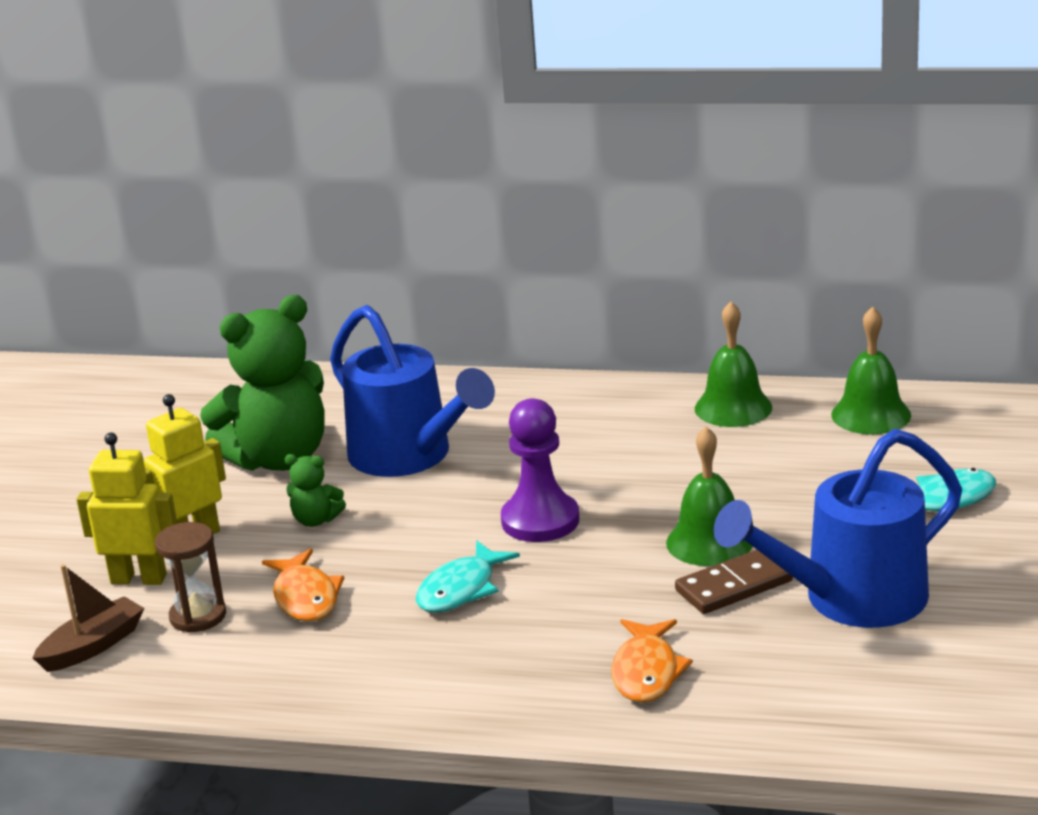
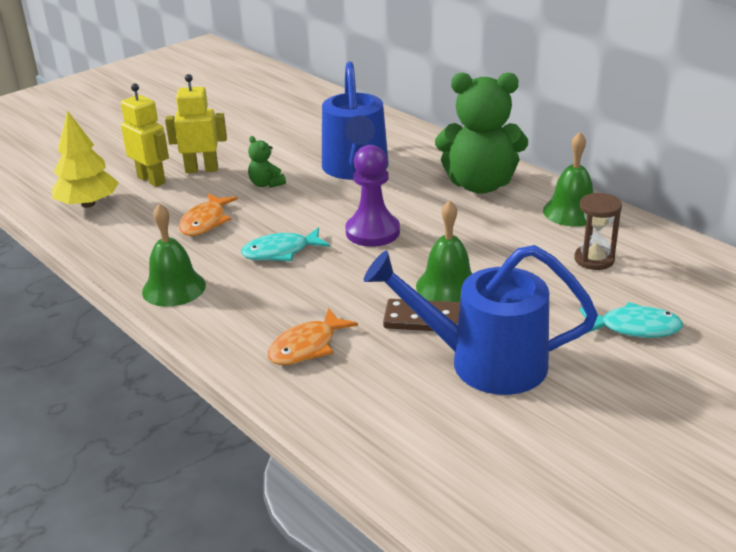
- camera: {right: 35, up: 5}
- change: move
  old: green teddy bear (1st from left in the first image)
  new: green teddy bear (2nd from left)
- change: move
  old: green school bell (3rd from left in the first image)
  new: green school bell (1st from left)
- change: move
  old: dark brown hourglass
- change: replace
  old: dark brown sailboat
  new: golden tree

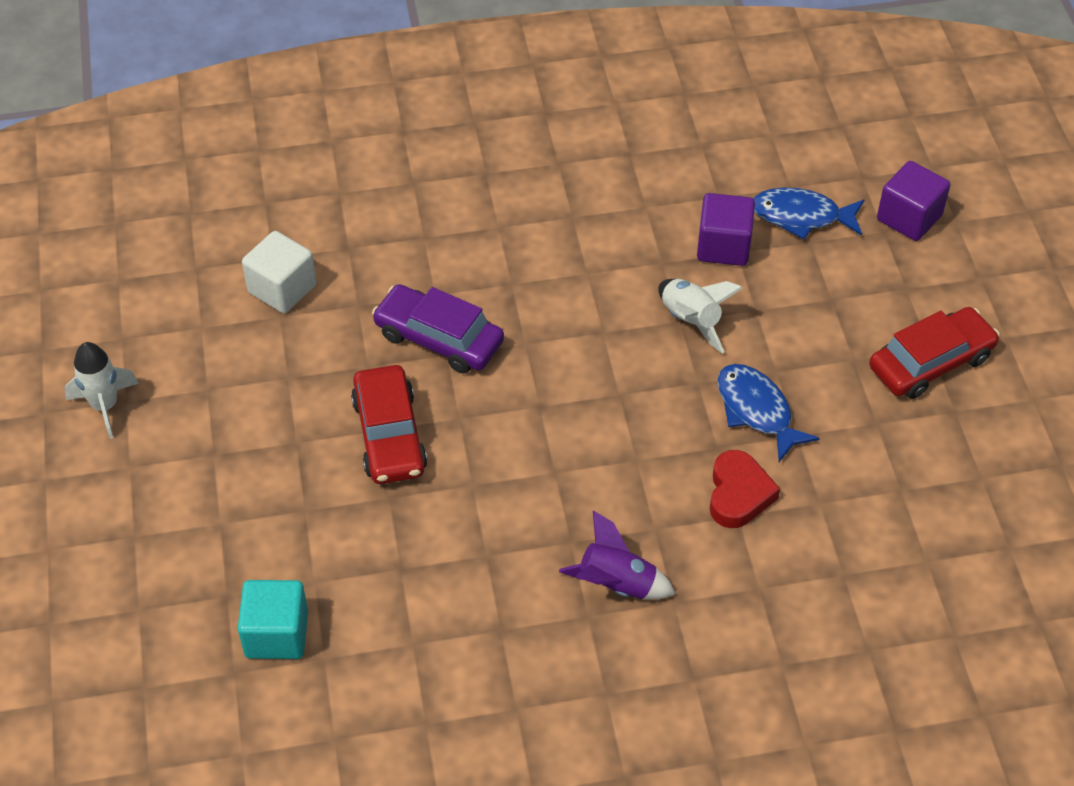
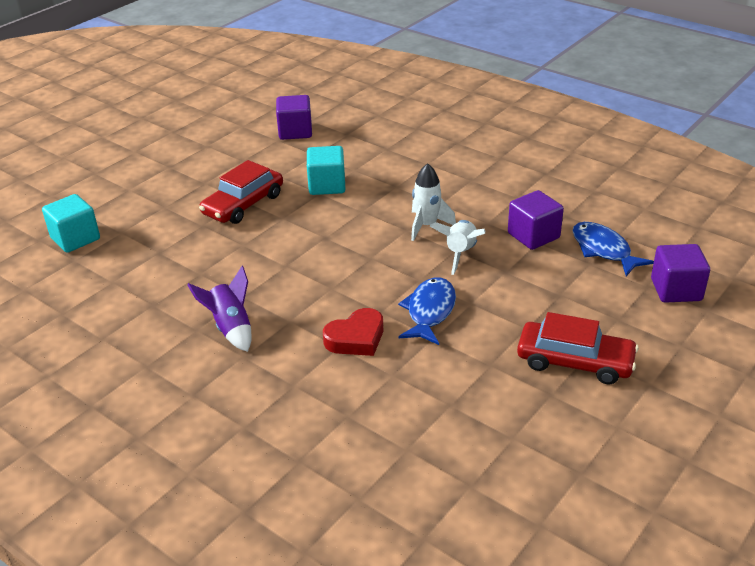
- camera: {right: 50, up: -15}
- change: recolor
  old: pure white cube
  new: purple cube (1st from left)
- change: replace
  old: purple toy car
  new: teal cube (2nd from left)
- change: move
  old: pure white spaceship (1st from left)

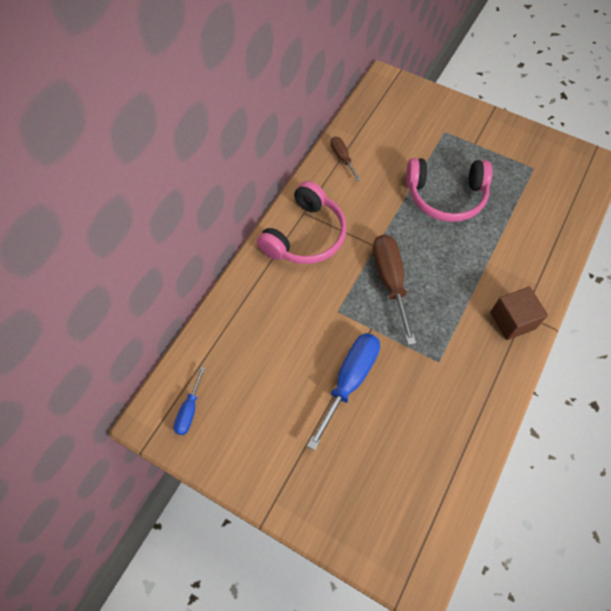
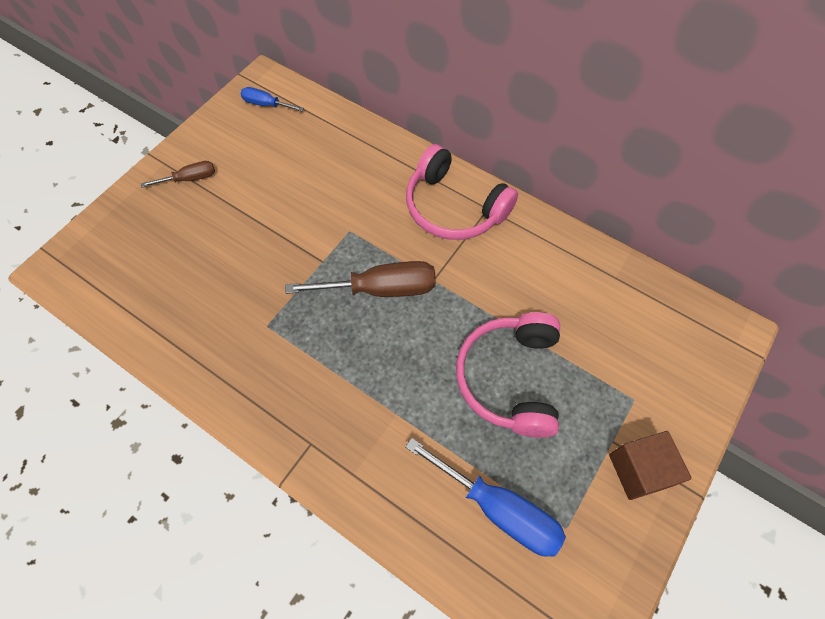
- camera: {right: 95, up: 0}
- change: move
  old: dark brown screwdriver (1st from left)
- change: move
  old: dark brown cube
- change: move
  old: royal blue screwdriver (2nd from left)

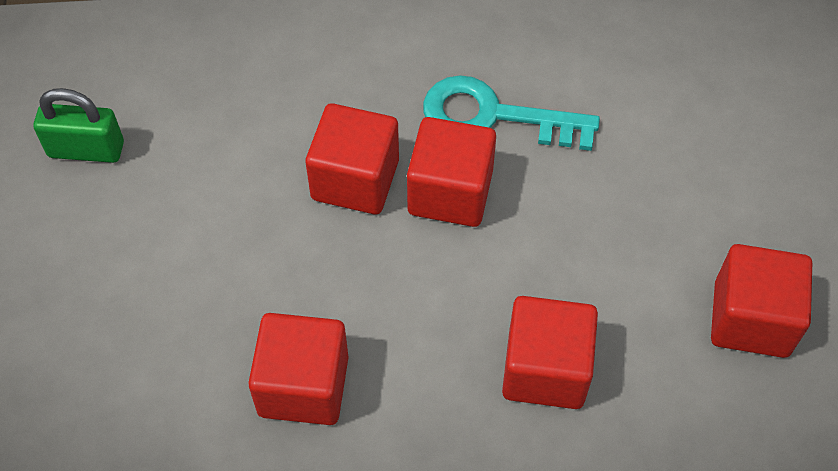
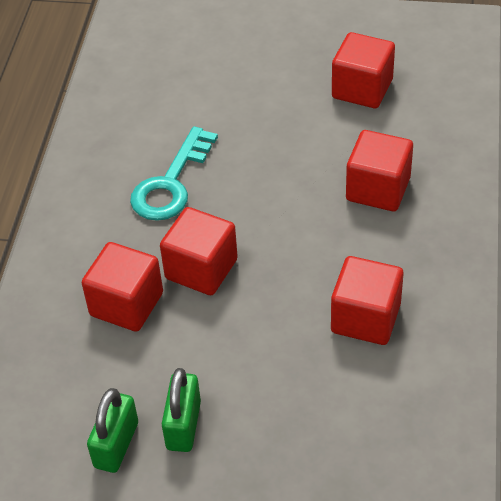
- camera: {right: -75, up: -10}
- change: move
  old: crimson cube (3rd from left in the first image)
  new: crimson cube (1st from left)
- change: insert
  new: green lock (2nd from left)

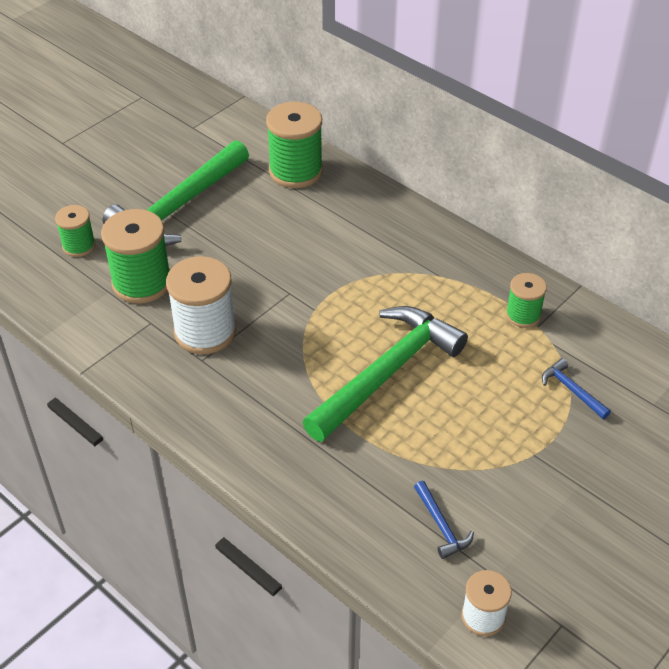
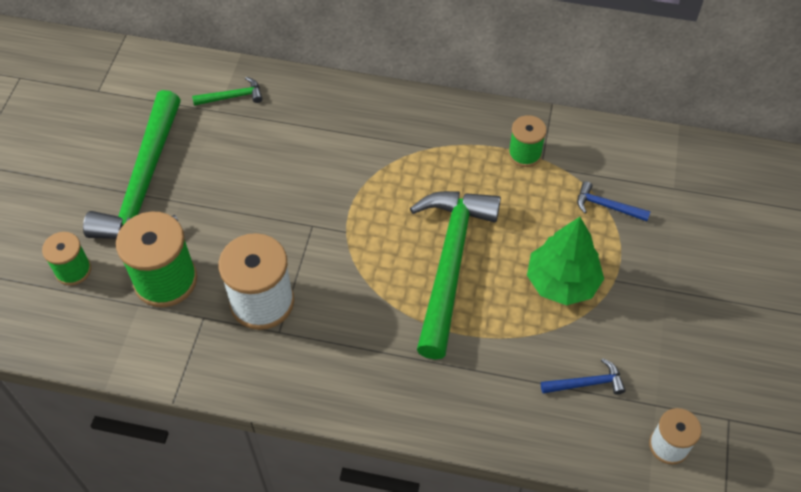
- camera: {right: -30, up: 10}
- change: replace
  old: green spool (3rd from left)
  new: green hammer (2nd from left)
- change: rotate
  old: royal blue hammer (1st from left)
  degrees: -45
- change: insert
  new: green tree

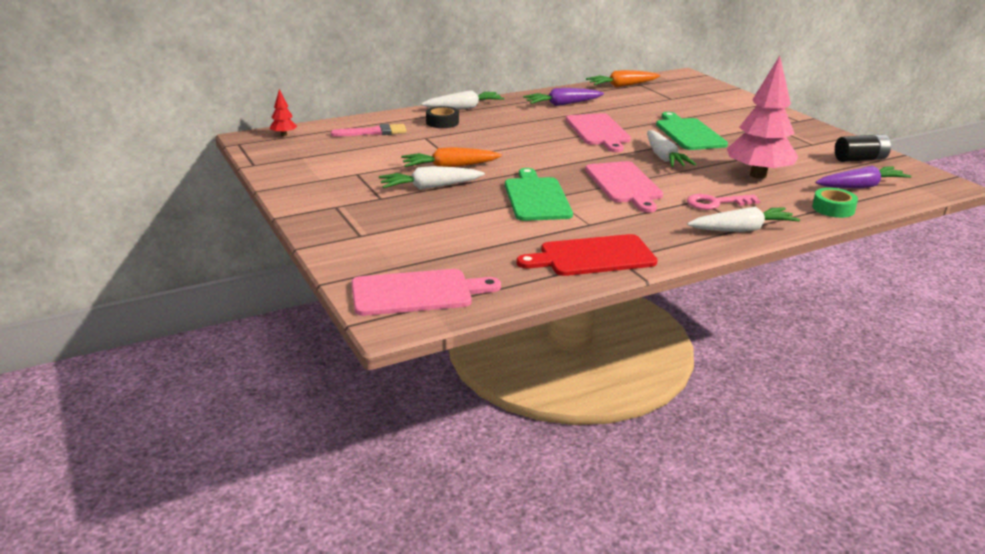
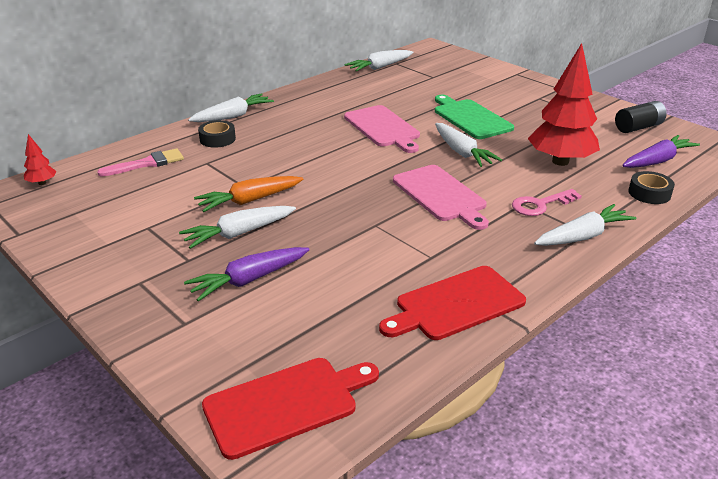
- camera: {right: -15, up: 5}
- change: recolor
  old: pink tree
  new: crimson tree (2nd from left)
- change: recolor
  old: orange-coloured toy carrot (2nd from left)
  new: pure white toy carrot (3rd from left)
- change: move
  old: purple toy carrot (1st from left)
- change: delete
  old: green bread board (1st from left)
- change: recolor
  old: green sticky tape
  new: jet-black sticky tape (2nd from left)
- change: recolor
  old: pink bread board (1st from left)
  new: crimson bread board (1st from left)

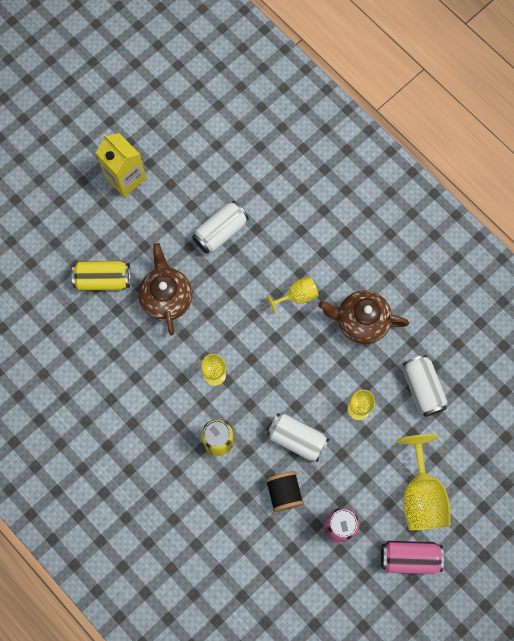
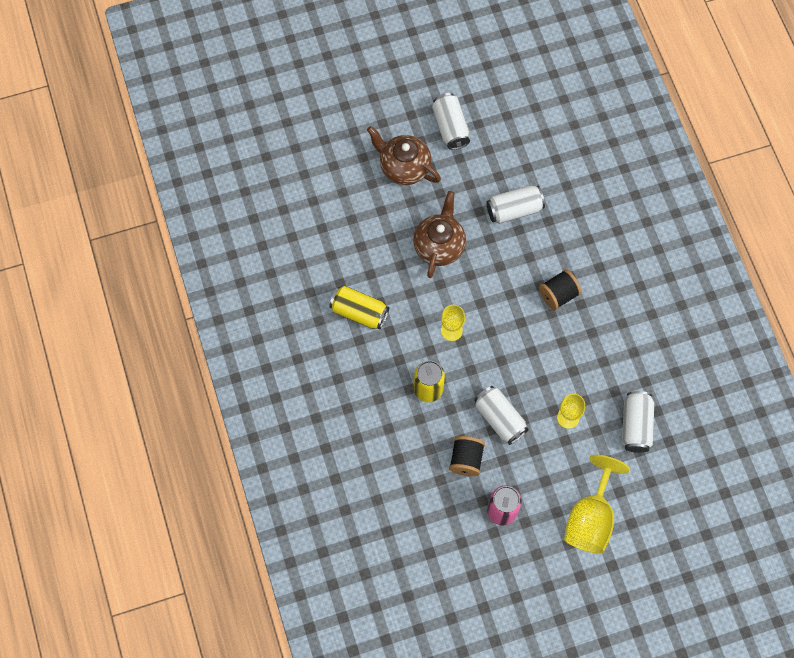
- camera: {right: 25, up: -5}
- change: replace
  old: golden milk carton
  new: pure white soda can (1st from left)
- change: move
  old: golden soda can (1st from left)
- change: replace
  old: golden wine glass (2nd from left)
  new: jet-black spool (2nd from left)
- change: move
  old: dark brown tea pot (2nd from left in the first image)
  new: dark brown tea pot (1st from left)
- change: delete
  old: pink soda can (2nd from left)

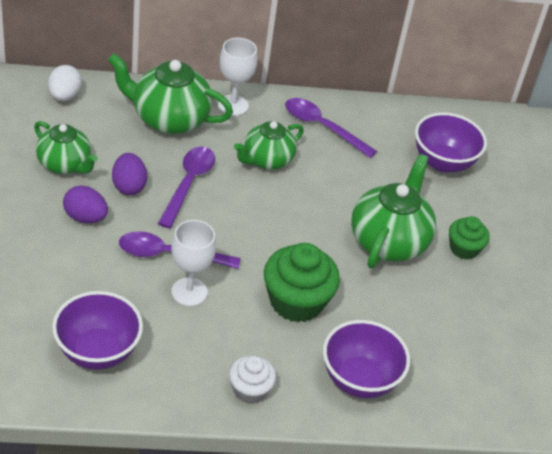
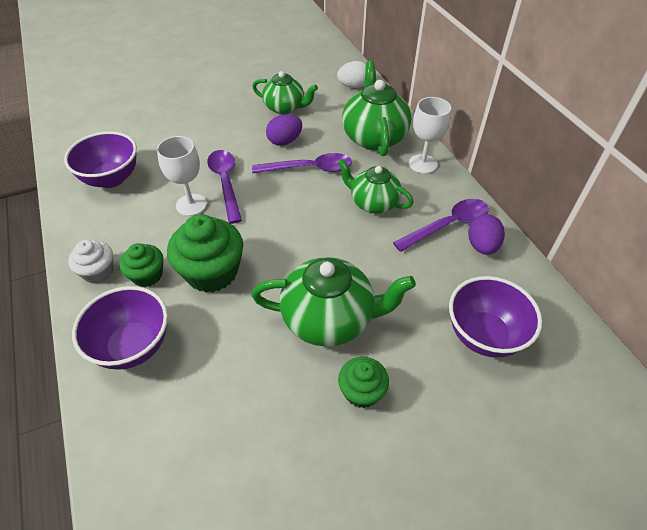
- camera: {right: 75, up: 5}
- change: rotate
  old: purple spoon (3rd from left)
  degrees: 45
- change: rotate
  old: green tea pot (1st from left)
  degrees: -90
- change: move
  old: purple egg shape (1st from left in the first image)
  new: purple egg shape (2nd from left)
- change: insert
  new: green cupcake (1st from left)

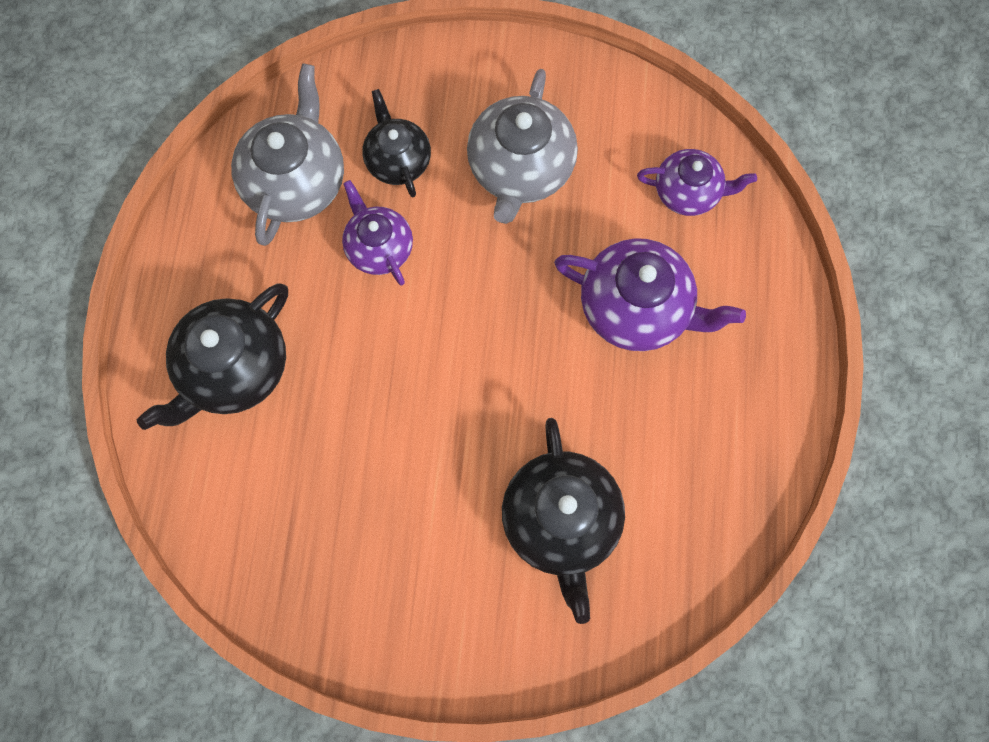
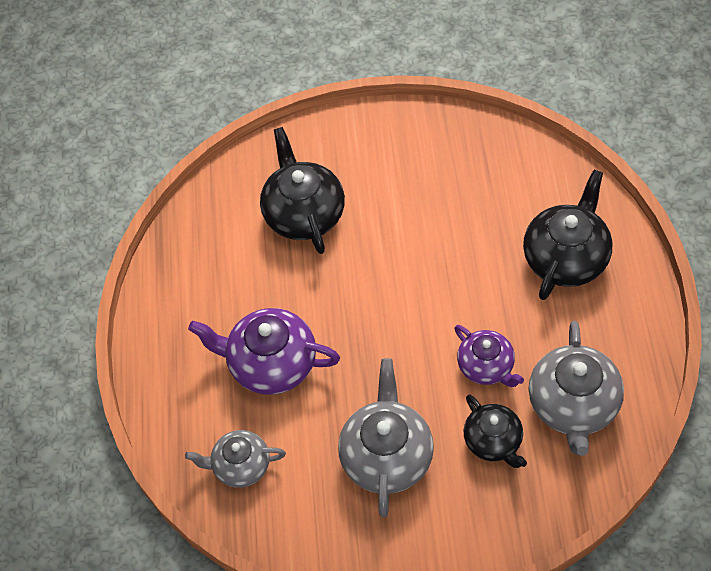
- camera: {right: 175, up: -15}
- change: recolor
  old: purple tea pot (3rd from left)
  new: ash-grey tea pot (1st from left)

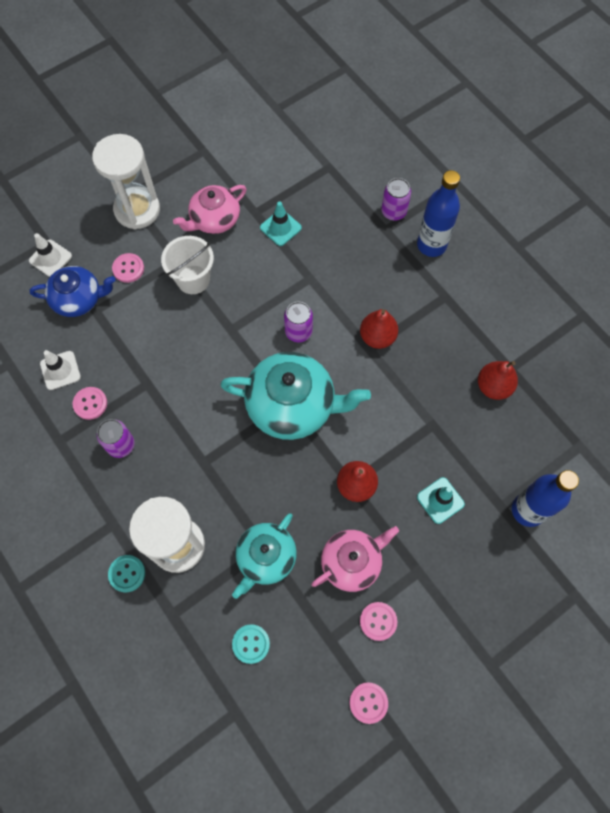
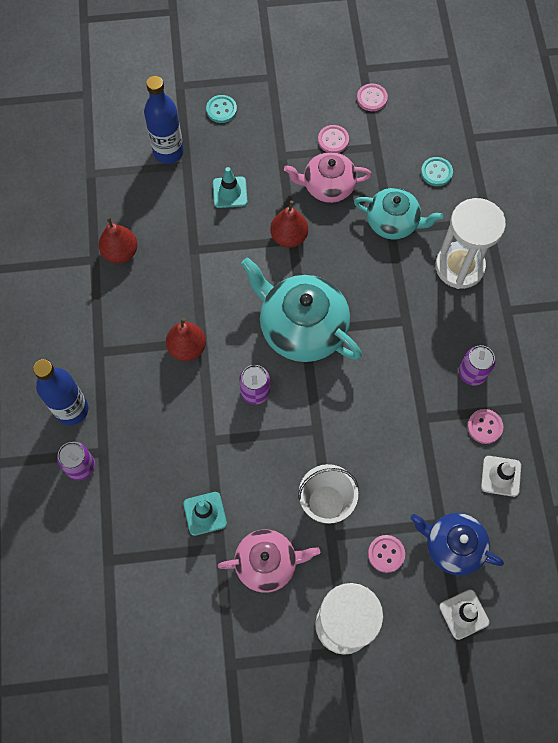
- camera: {right: -150, up: 0}
- change: rotate
  old: teal tea pot (1st from left in the first image)
  degrees: 45
- change: move
  old: teal shirt button (1st from left)

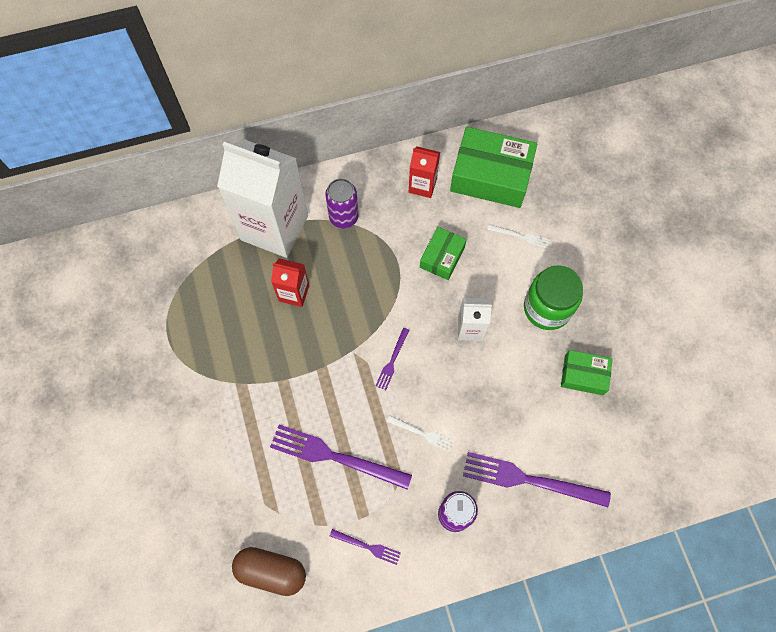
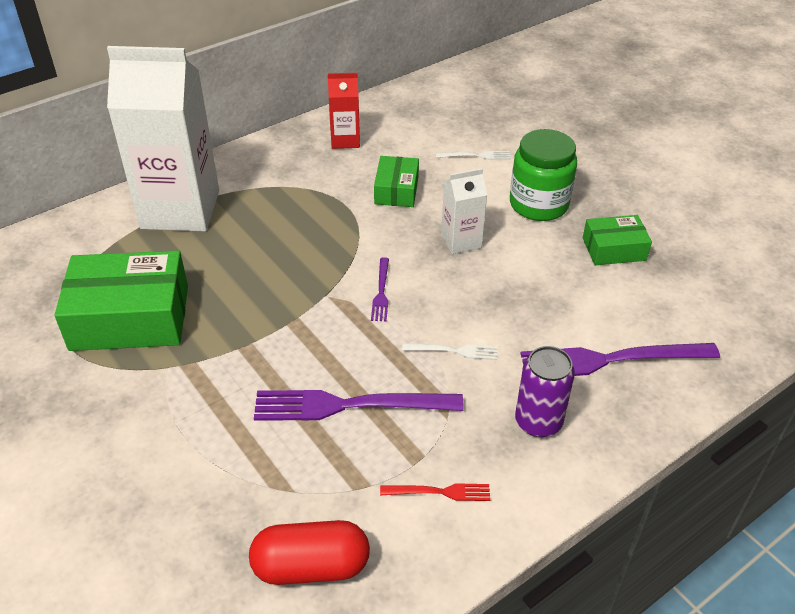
- camera: {right: -20, up: -25}
- change: move
  old: green parcel (2nd from left in the first image)
  new: green parcel (1st from left)
- change: delete
  old: purple soda can (1st from left)
- change: delete
  old: crimson milk carton (1st from left)
- change: recolor
  old: purple dinner fork (2nd from left)
  new: crimson dinner fork
- change: recolor
  old: dark brown pill shape
  new: crimson pill shape

